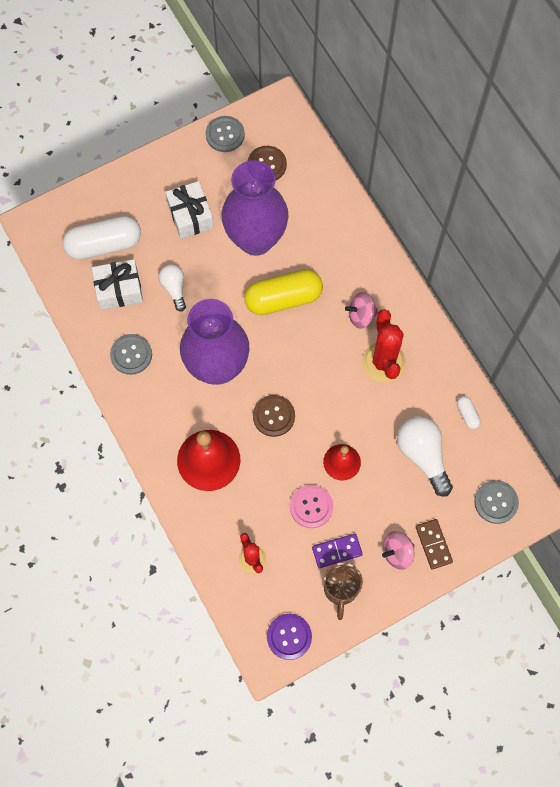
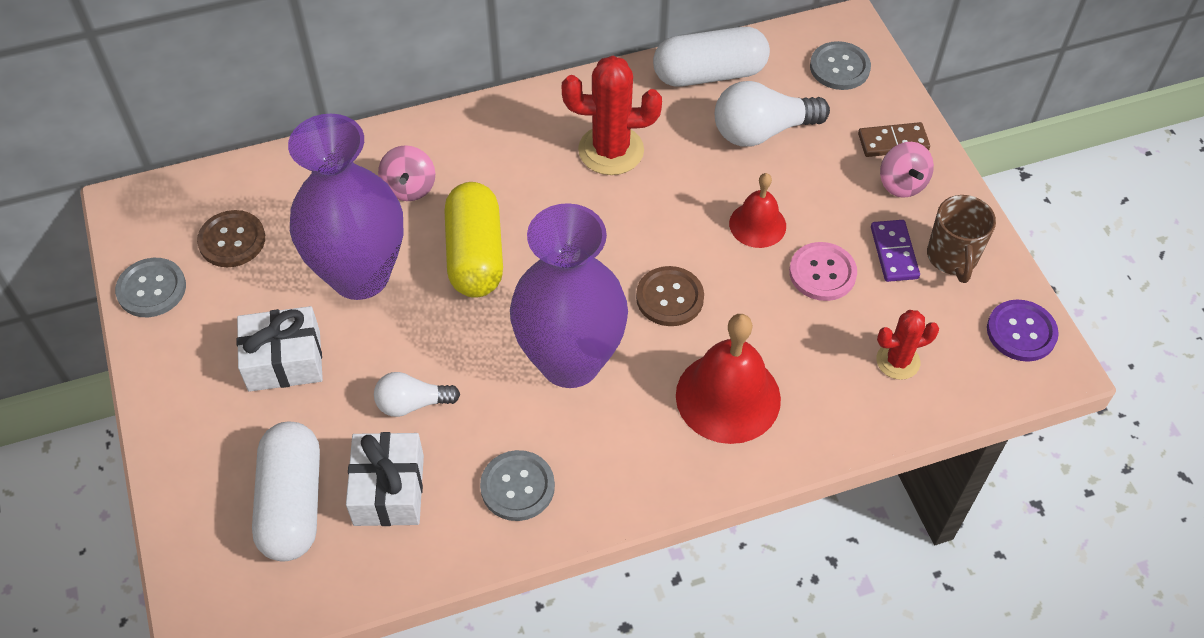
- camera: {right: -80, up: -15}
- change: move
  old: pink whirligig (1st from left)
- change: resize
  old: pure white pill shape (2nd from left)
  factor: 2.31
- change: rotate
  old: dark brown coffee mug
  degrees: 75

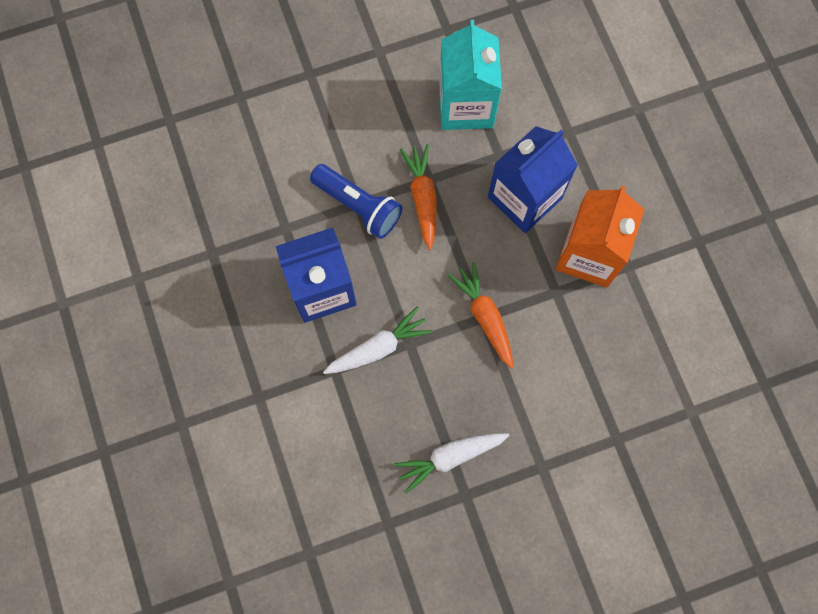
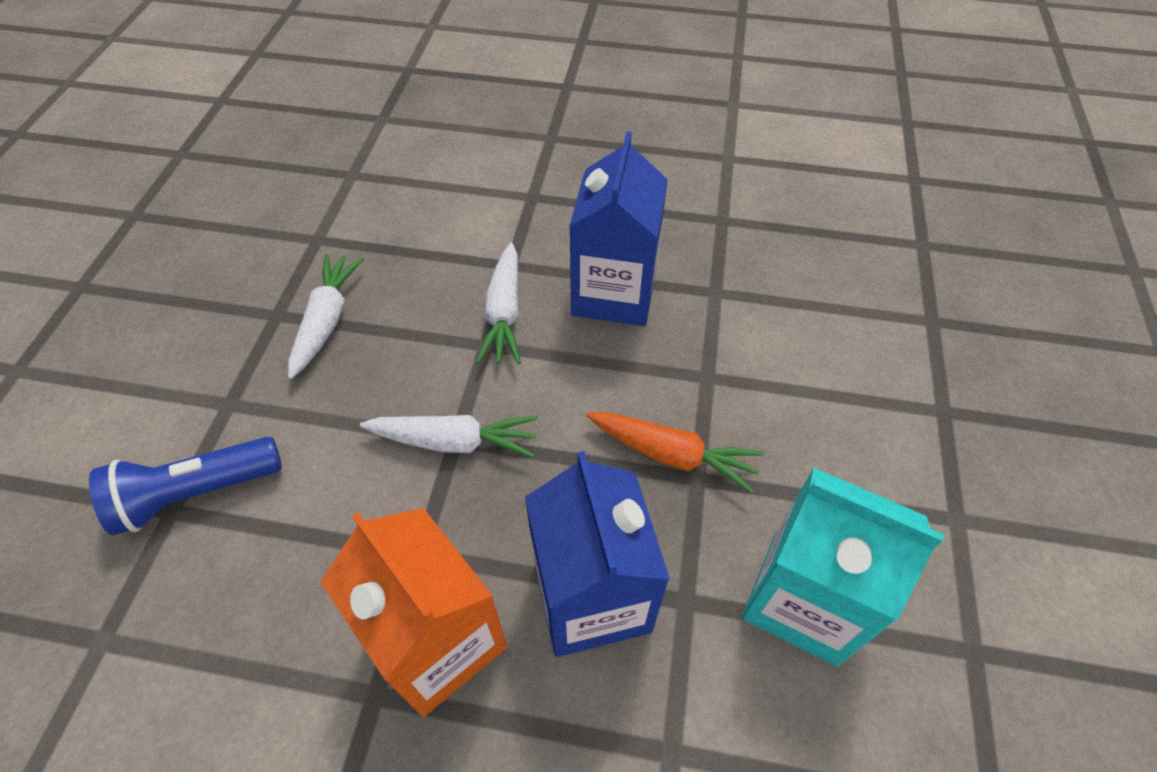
- camera: {right: 120, up: -20}
- change: move
  old: royal blue torch
- change: recolor
  old: orange-coloured toy carrot (2nd from left)
  new: pure white toy carrot (2nd from left)

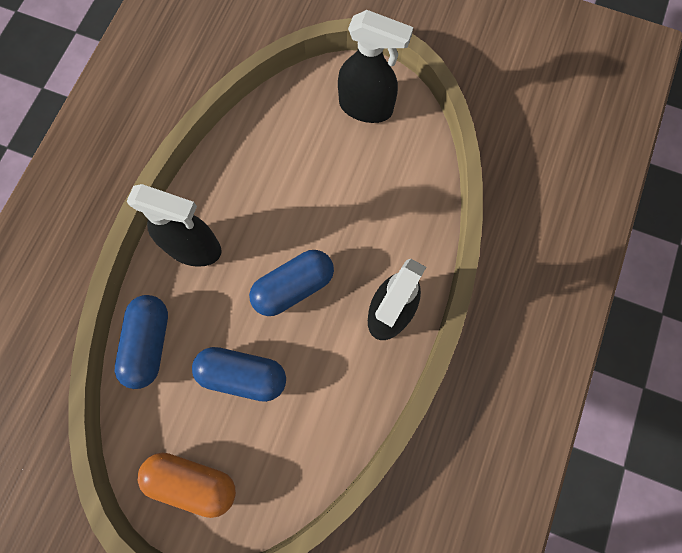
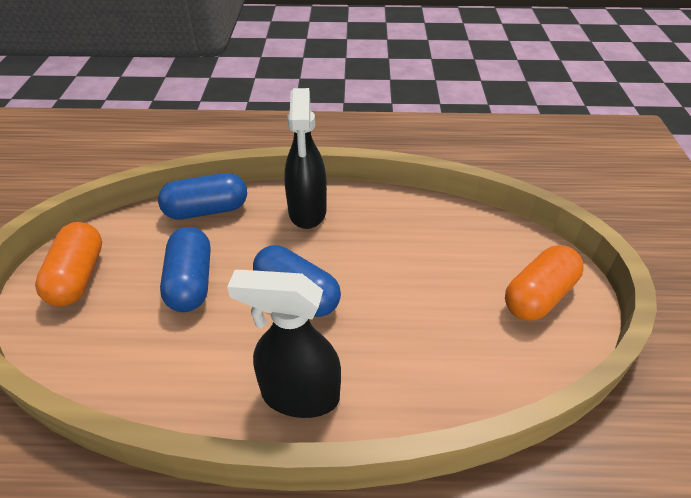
- camera: {right: 70, up: -30}
- change: replace
  old: jet-black spray cleaner (2nd from left)
  new: orange-coloured pill shape (2nd from left)

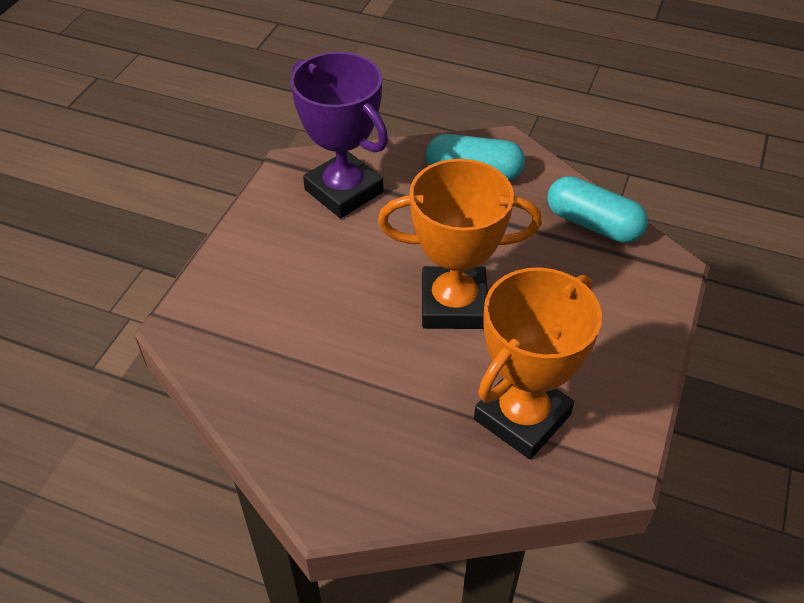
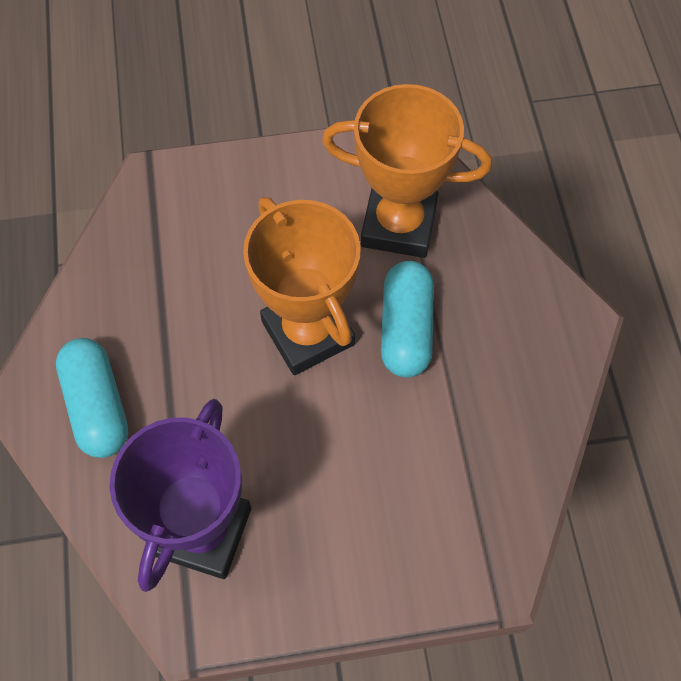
- camera: {right: -120, up: 15}
- change: move
  old: teal pill shape (2nd from left)

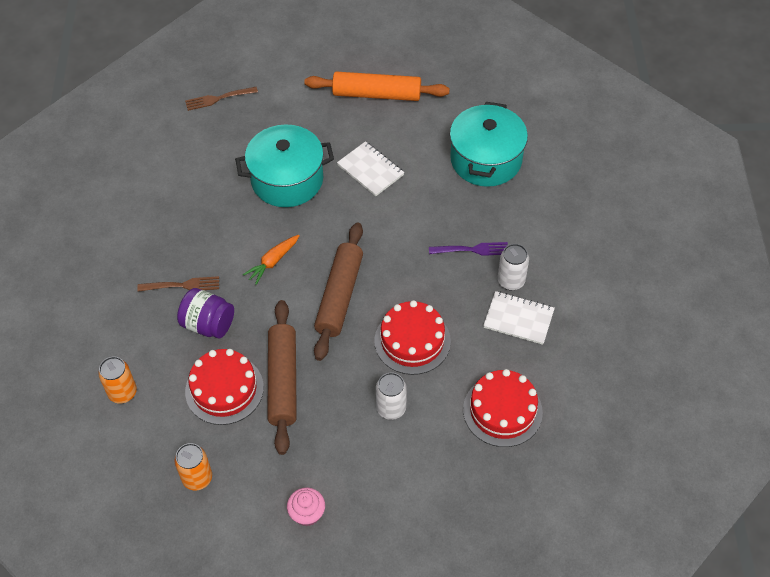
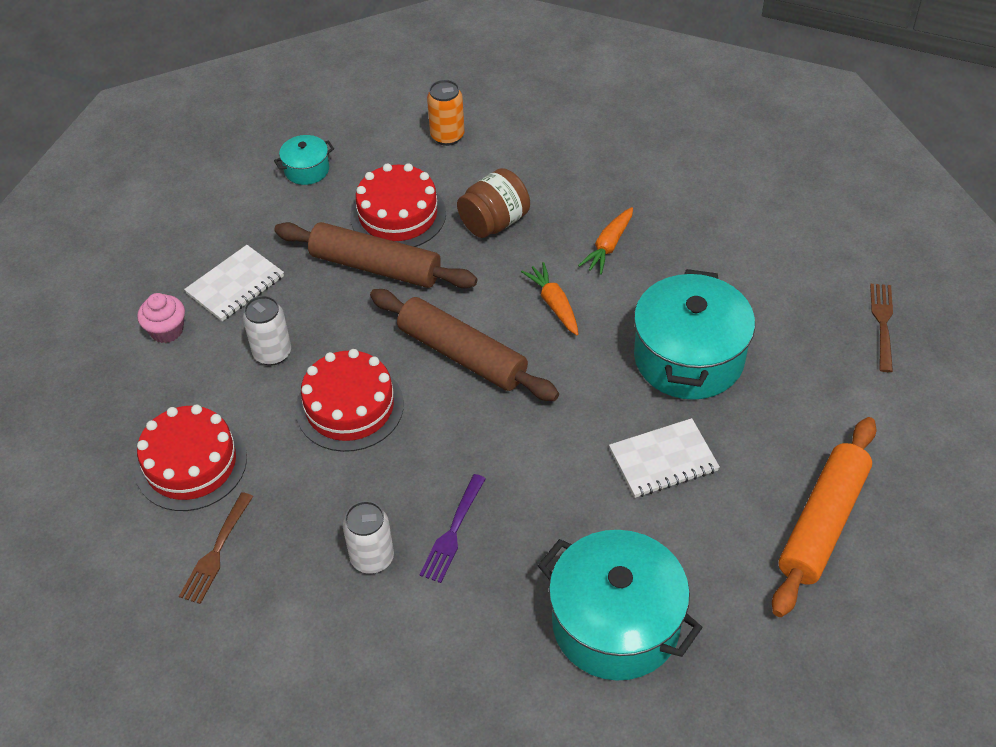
- camera: {right: 115, up: -5}
- change: move
  old: dark brown dinner fork (1st from left)
- change: recolor
  old: purple preserve jar
  new: dark brown preserve jar
- change: move
  old: pure white exercise book (2nd from left in the first image)
  new: pure white exercise book (1st from left)
- change: replace
  old: orange-coloured soda can (2nd from left)
  new: teal stockpot (1st from left)
- change: move
  old: pink cupcake
- change: insert
  new: orange-coloured toy carrot (2nd from left)

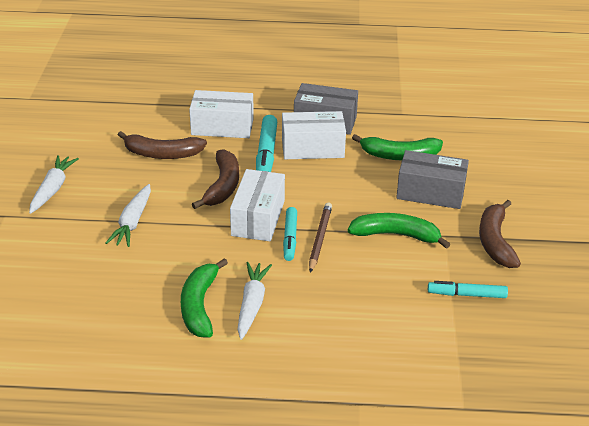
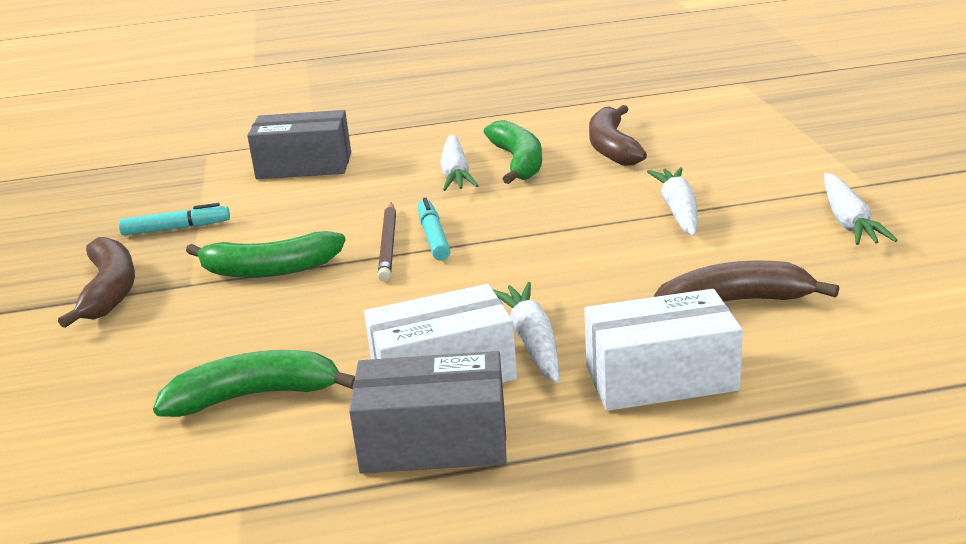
- camera: {right: 170, up: -10}
- change: replace
  old: teal marker pen (1st from left)
  new: pure white toy carrot (2nd from left)
- change: move
  old: dark brown banana (2nd from left)
- change: move
  old: ash-grey parcel (2nd from left in the first image)
  new: ash-grey parcel (1st from left)
- change: delete
  old: pure white parcel (2nd from left)

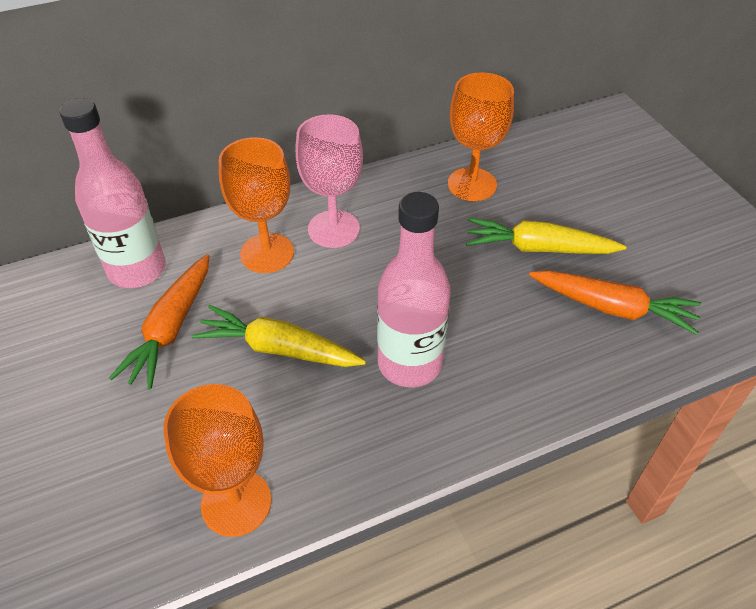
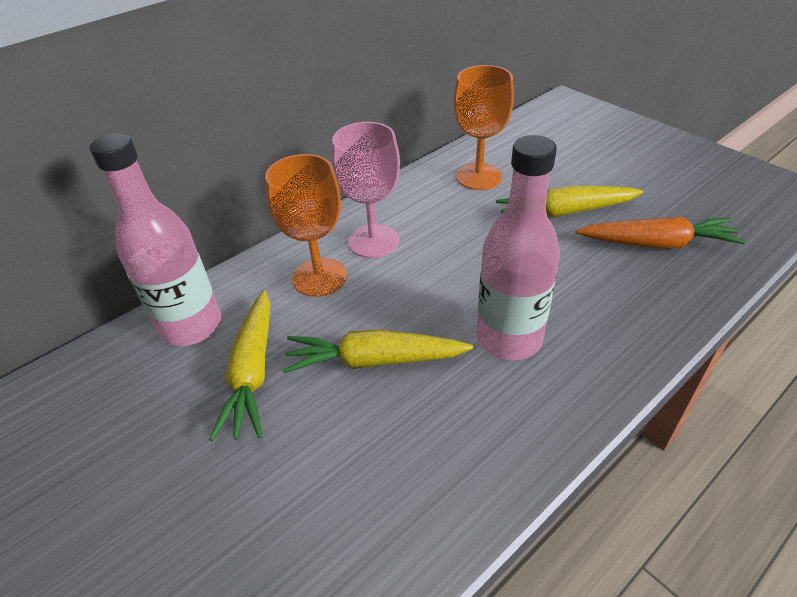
- camera: {right: -15, up: -5}
- change: recolor
  old: orange-coloured toy carrot (1st from left)
  new: golden toy carrot (1st from left)
- change: delete
  old: orange-coloured wine glass (1st from left)

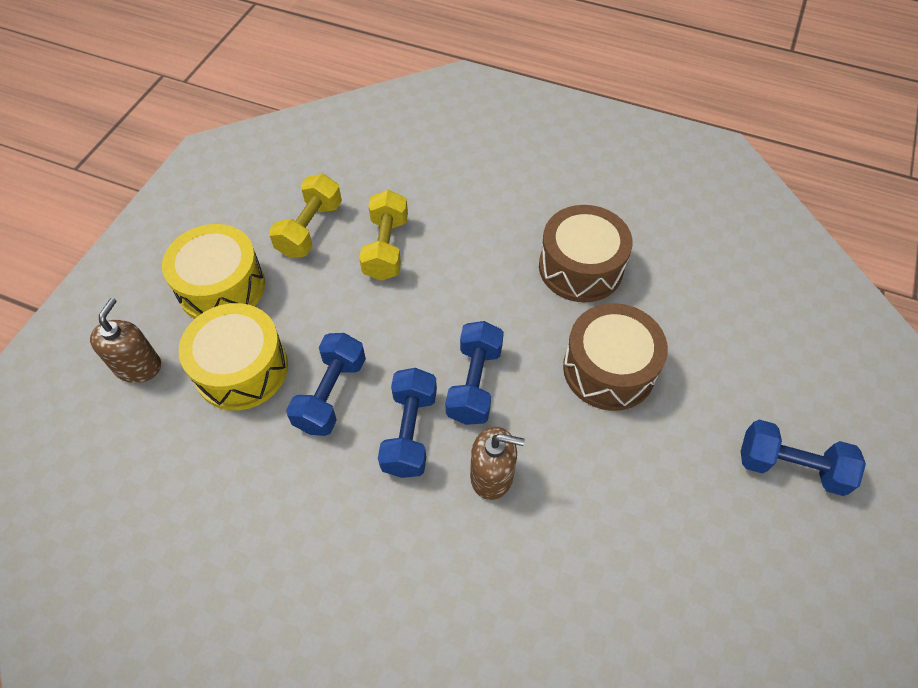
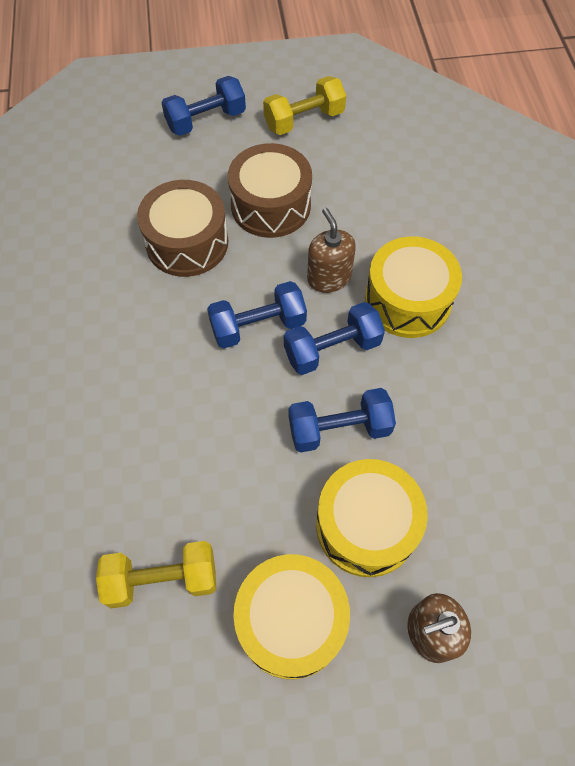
- camera: {right: -120, up: 5}
- change: move
  old: golden dumbbell (2nd from left)
- change: move
  old: dark brown toy drum (1st from left in the first image)
  new: dark brown toy drum (2nd from left)
- change: rotate
  old: royal blue dumbbell (4th from left in the first image)
  degrees: 75
- change: insert
  new: golden toy drum (3rd from left)

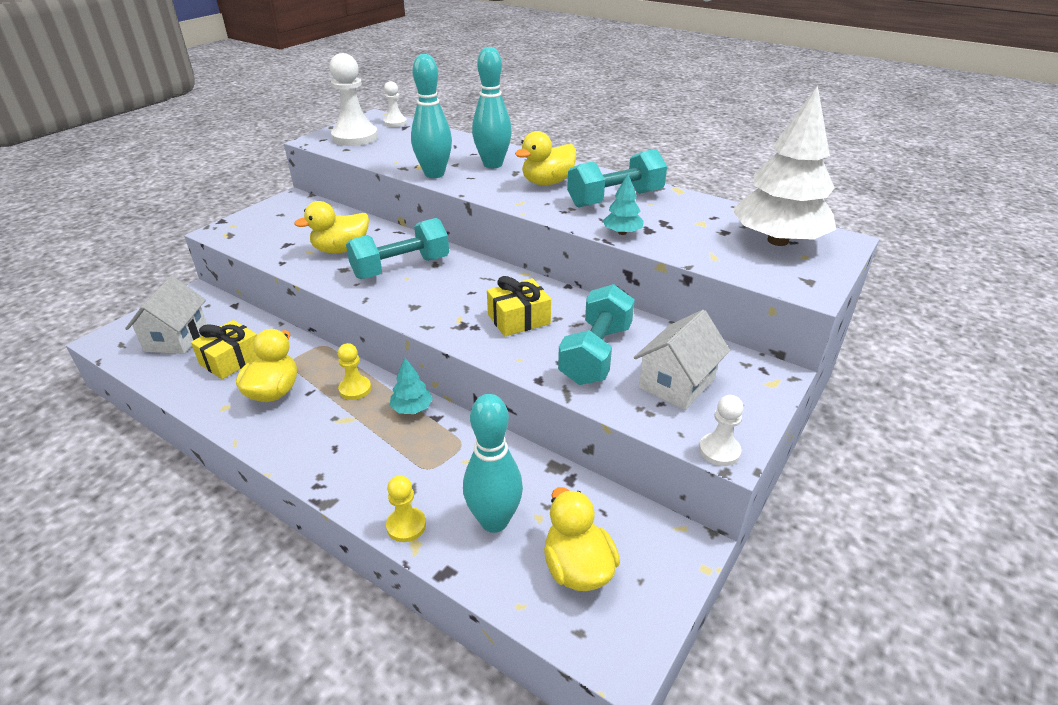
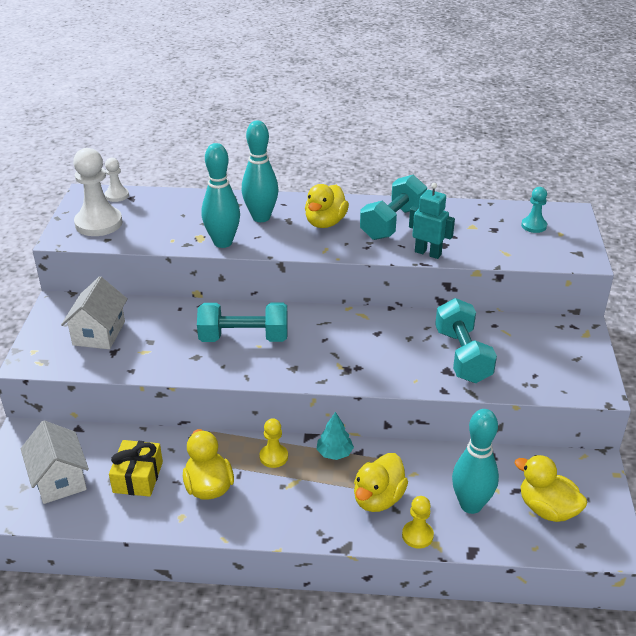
- camera: {right: -30, up: 0}
- change: replace
  old: pure white tree
  new: teal game pawn
- change: replace
  old: teal tree (2nd from left)
  new: teal robot
- change: move
  old: golden duck (2nd from left in the first image)
  new: golden duck (3rd from left)
- change: rotate
  old: teal dumbbell (1st from left)
  degrees: 60
- change: delete
  old: golden present (2nd from left)
- change: move
  old: pure white cottage (2nd from left)
- change: delete
  old: pure white game pawn (3rd from left)

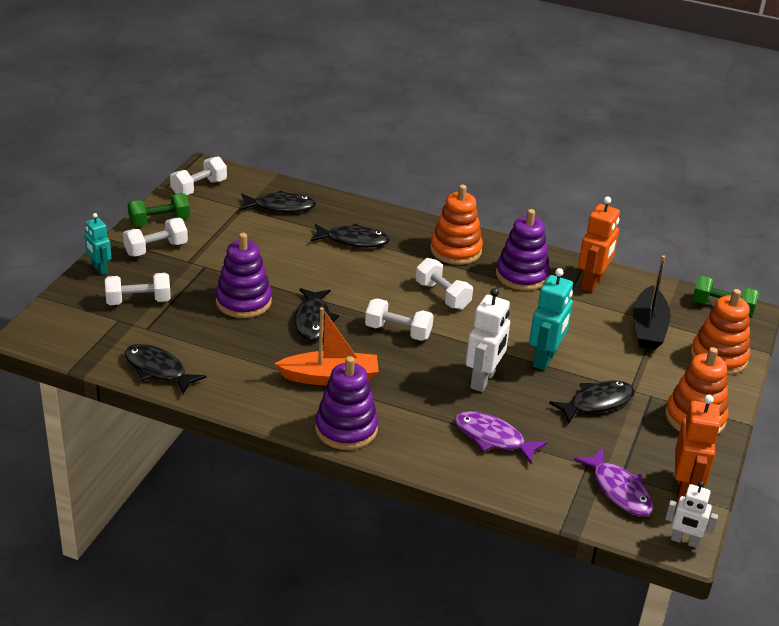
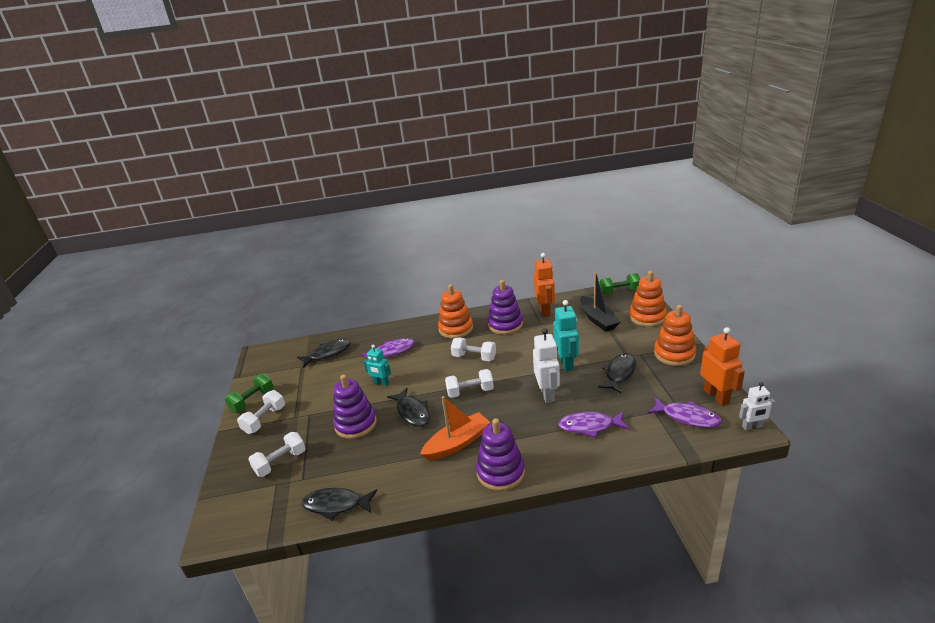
- camera: {right: -25, up: -5}
- change: delete
  old: pure white dumbbell (3rd from left)
- change: move
  old: teal robot (1st from left)
- change: recolor
  old: jet-black toy fish (4th from left)
  new: purple toy fish (1st from left)

